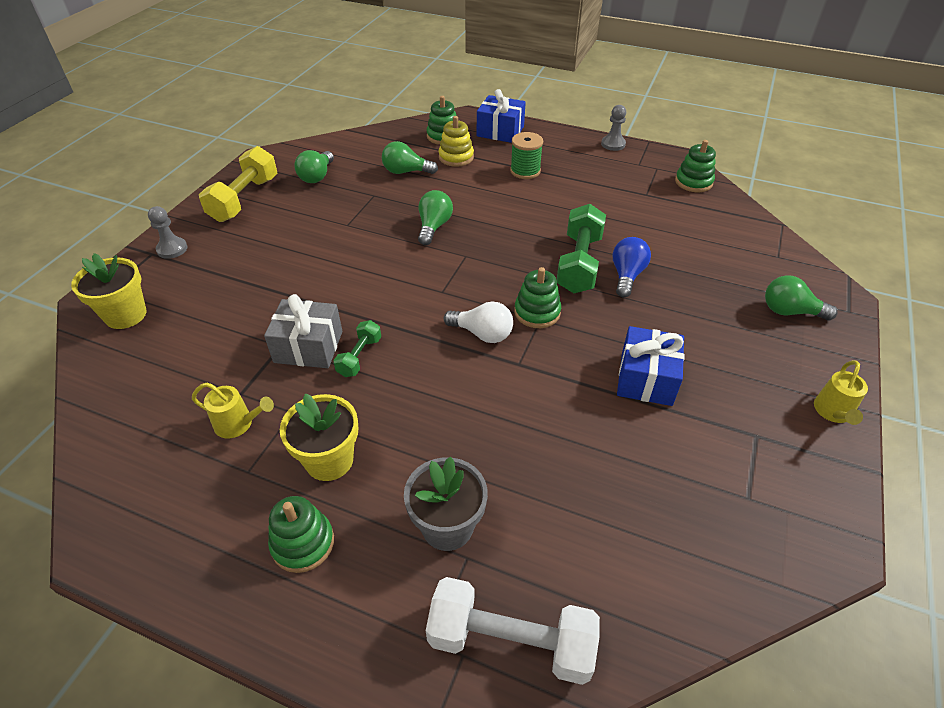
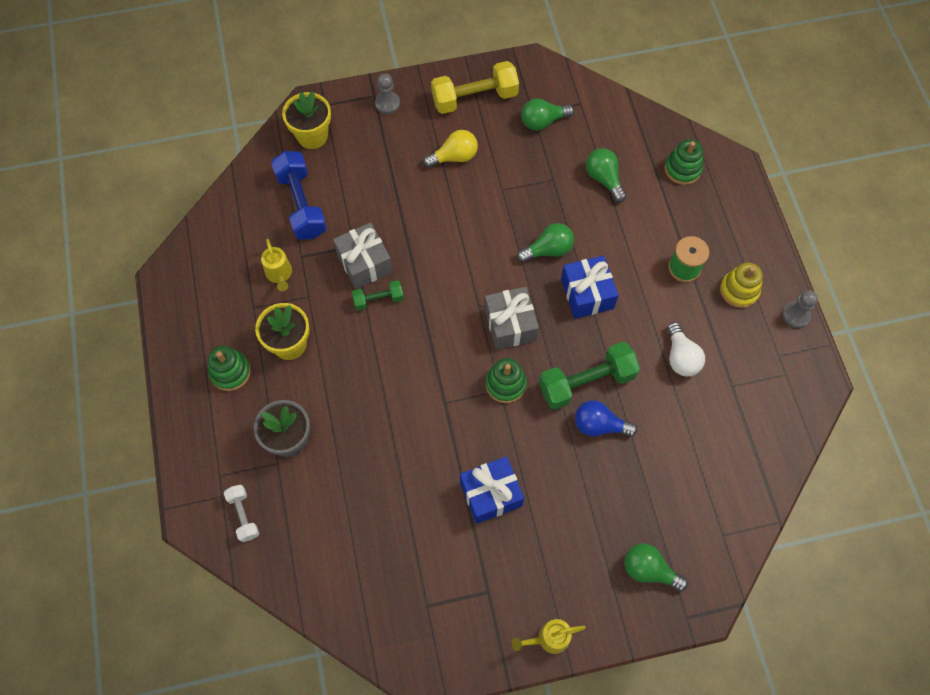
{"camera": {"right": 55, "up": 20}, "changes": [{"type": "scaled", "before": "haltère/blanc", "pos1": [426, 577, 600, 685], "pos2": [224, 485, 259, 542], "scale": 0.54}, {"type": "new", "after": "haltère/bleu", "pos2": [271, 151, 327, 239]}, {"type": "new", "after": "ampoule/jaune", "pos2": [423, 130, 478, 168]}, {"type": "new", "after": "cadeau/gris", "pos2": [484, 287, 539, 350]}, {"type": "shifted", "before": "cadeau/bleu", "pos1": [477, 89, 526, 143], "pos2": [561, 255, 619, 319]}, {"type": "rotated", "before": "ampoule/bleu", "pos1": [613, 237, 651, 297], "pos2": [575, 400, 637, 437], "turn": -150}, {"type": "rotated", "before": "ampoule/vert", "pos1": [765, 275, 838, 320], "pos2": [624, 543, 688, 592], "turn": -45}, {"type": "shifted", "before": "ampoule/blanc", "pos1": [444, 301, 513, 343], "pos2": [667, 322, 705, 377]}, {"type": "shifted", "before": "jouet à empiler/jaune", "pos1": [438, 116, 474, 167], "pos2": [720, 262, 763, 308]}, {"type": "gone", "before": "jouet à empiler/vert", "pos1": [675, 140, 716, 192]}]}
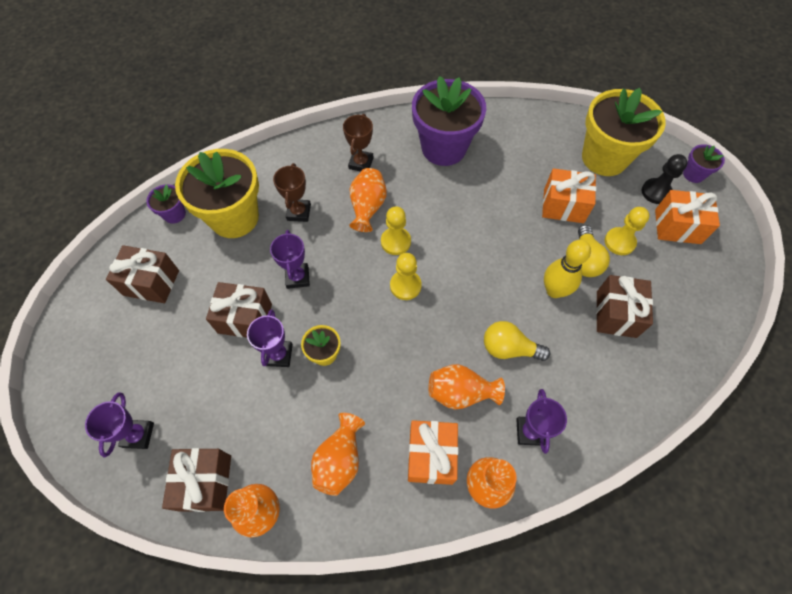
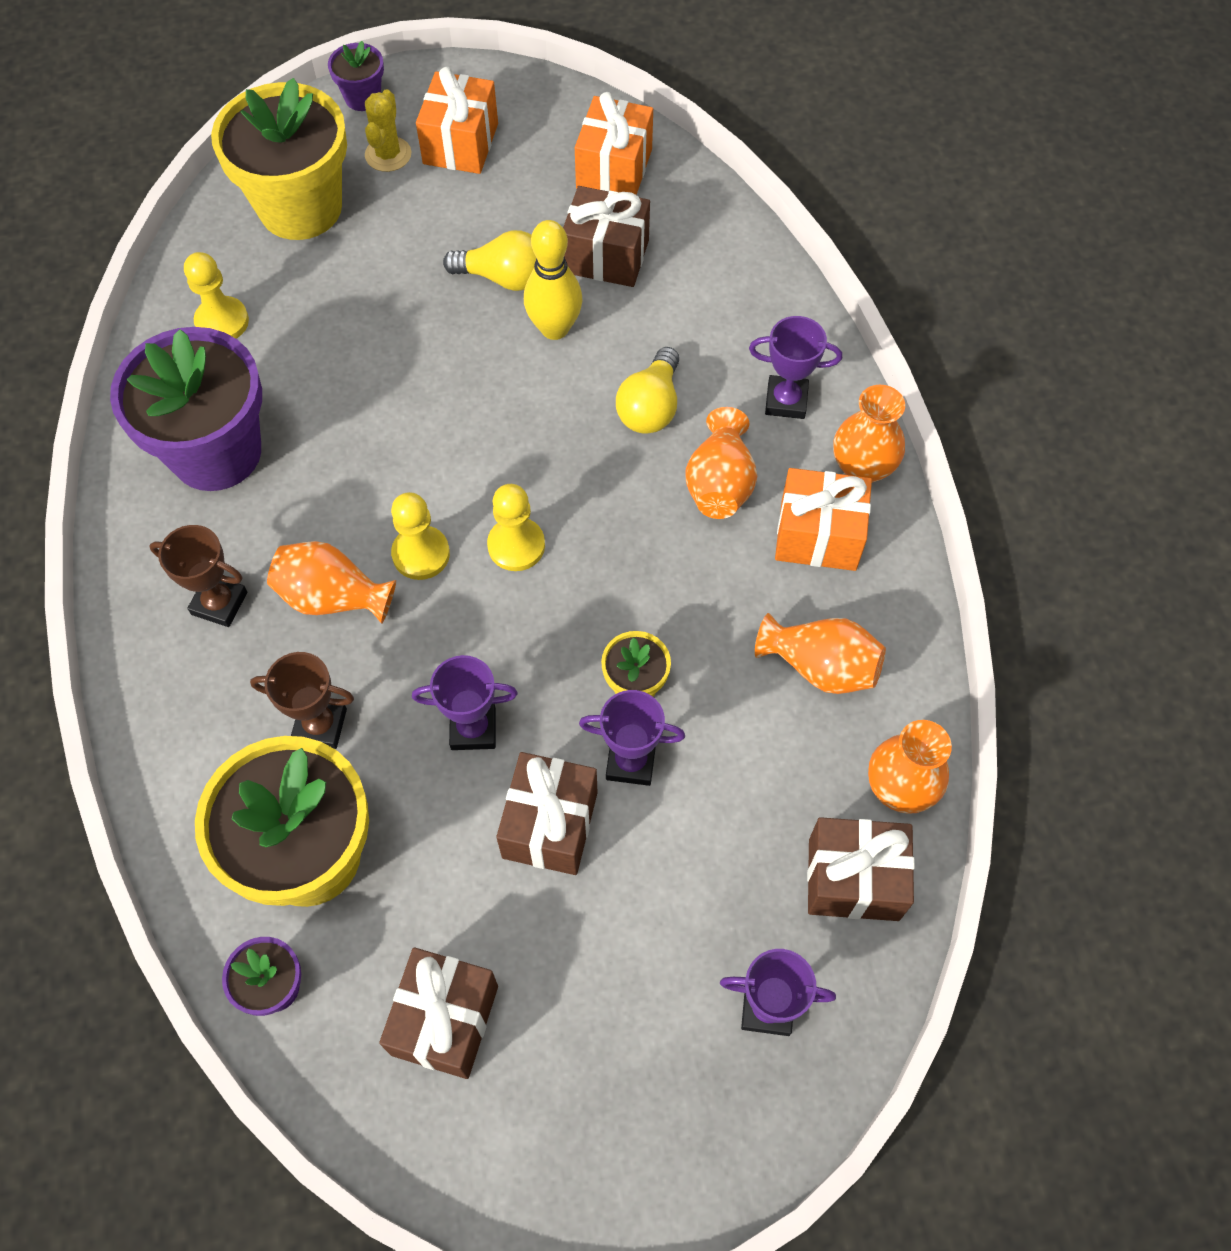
{"camera": {"right": -85, "up": 0}, "changes": [{"type": "shifted", "before": "pion/jaune", "pos1": [605, 207, 650, 255], "pos2": [184, 252, 249, 339]}, {"type": "swapped", "before": "pion/noir", "after": "cactus/jaune", "pos1": [642, 154, 688, 204], "pos2": [365, 89, 411, 172]}, {"type": "shifted", "before": "cadeau/orange", "pos1": [542, 168, 596, 223], "pos2": [575, 92, 653, 195]}]}
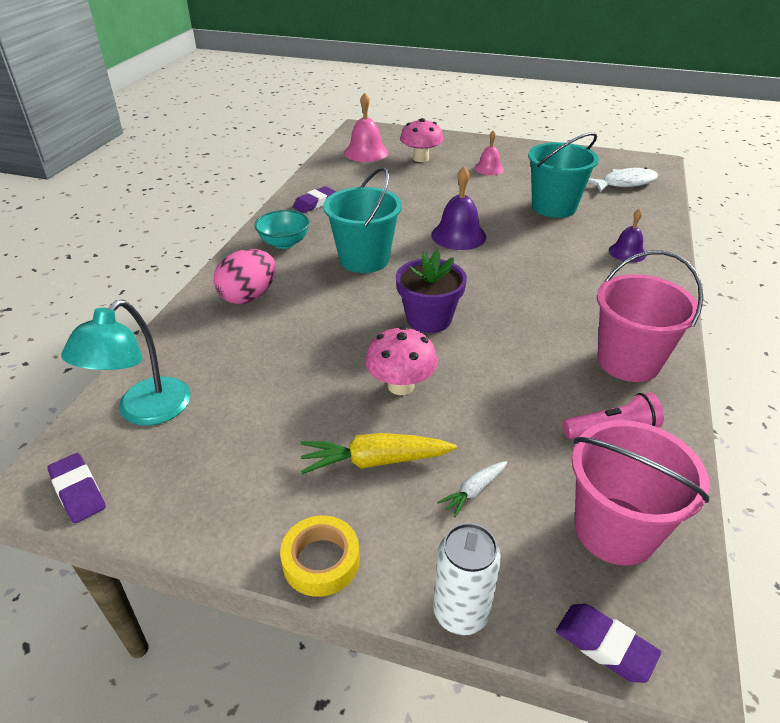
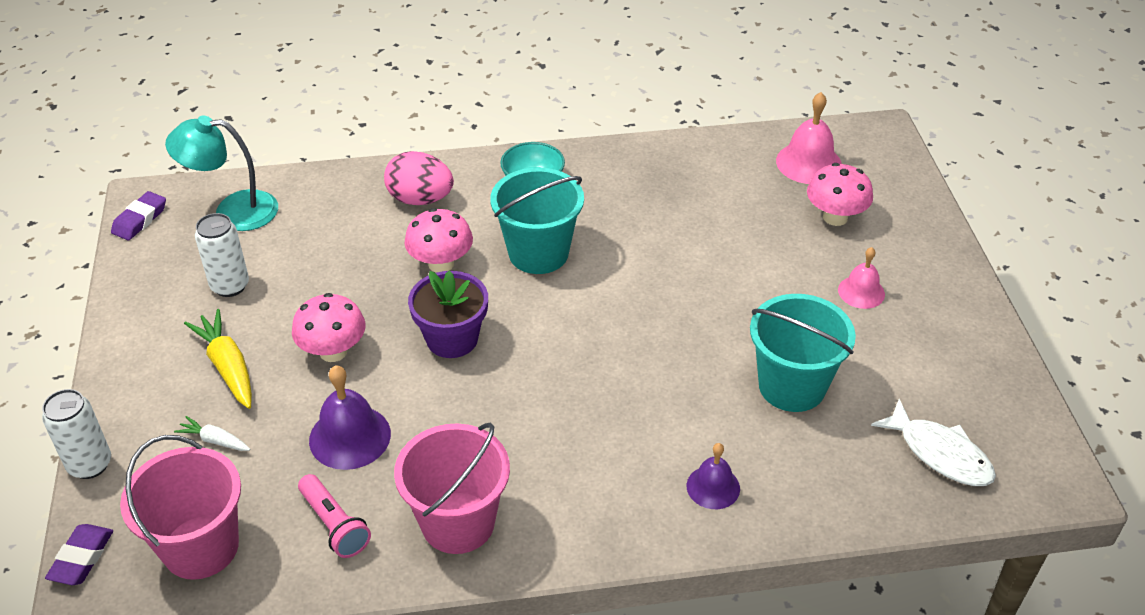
{"camera": {"right": 65, "up": 5}, "changes": [{"type": "new", "after": "canette/blanc", "pos2": [195, 213, 249, 297]}, {"type": "shifted", "before": "cloche/violet", "pos1": [431, 166, 486, 250], "pos2": [309, 365, 391, 470]}, {"type": "new", "after": "champignon/rose", "pos2": [404, 208, 473, 273]}, {"type": "gone", "before": "ruban adhésif/jaune", "pos1": [280, 516, 360, 597]}, {"type": "gone", "before": "gomme/violet", "pos1": [293, 186, 336, 213]}]}
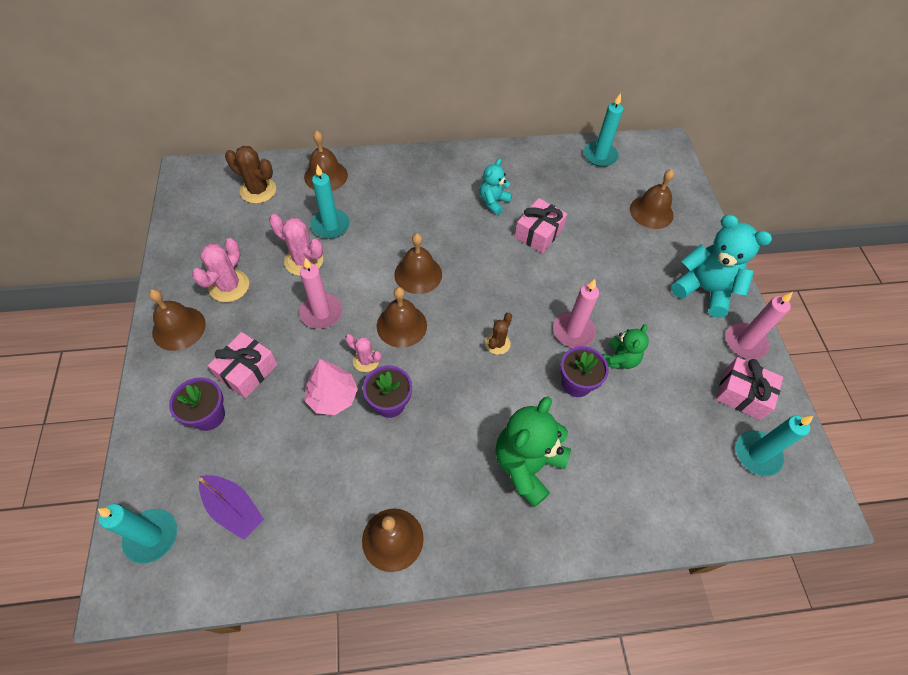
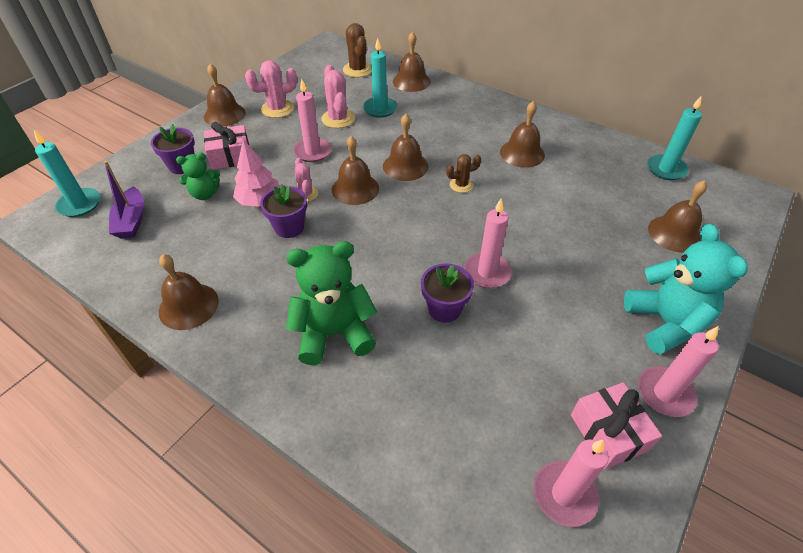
{"camera": {"right": 45, "up": -10}, "changes": [{"type": "shifted", "before": "ours en peluche/vert", "pos1": [603, 324, 649, 369], "pos2": [176, 152, 220, 200]}, {"type": "shifted", "before": "cactus/marron", "pos1": [485, 313, 512, 355], "pos2": [446, 154, 481, 193]}, {"type": "swapped", "before": "ours en peluche/turquoise", "after": "cloche/marron", "pos1": [480, 159, 512, 215], "pos2": [500, 101, 545, 168]}, {"type": "repainted", "before": "bougie/turquoise", "after": "bougie/rose", "pos1": [736, 416, 813, 476], "pos2": [534, 440, 609, 527]}, {"type": "gone", "before": "cadeau/rose", "pos1": [514, 198, 567, 253]}]}
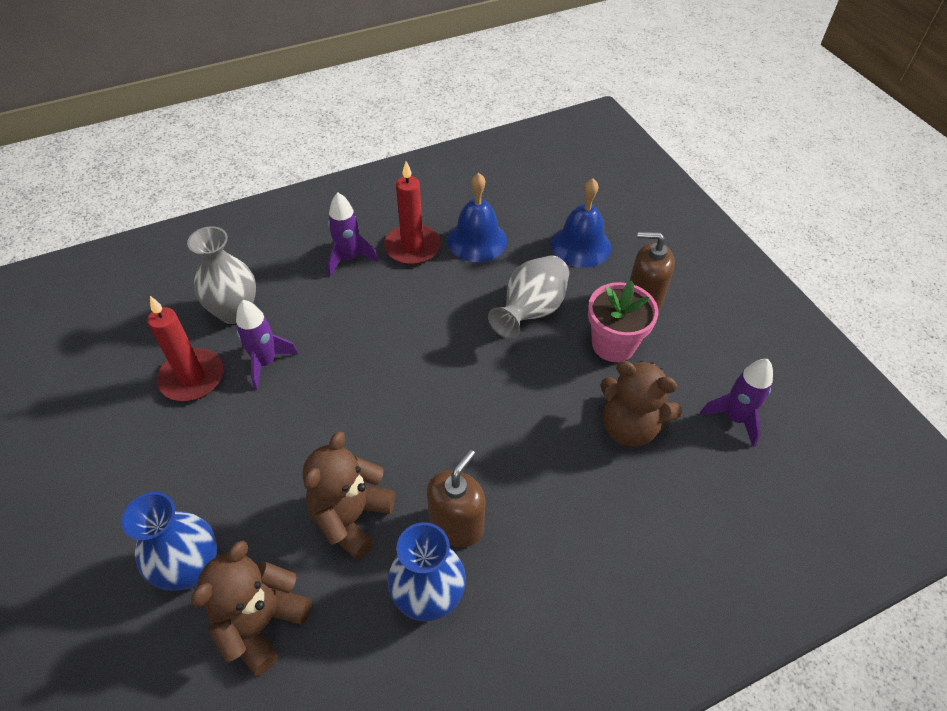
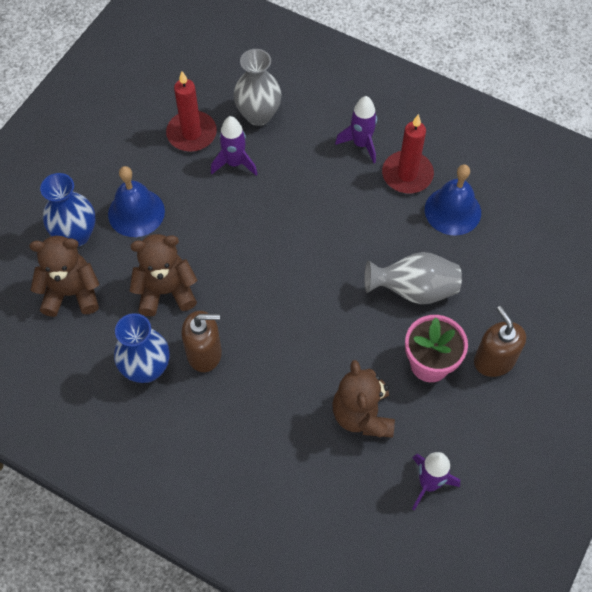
{"camera": {"right": 55, "up": 10}, "changes": [{"type": "shifted", "before": "cloche/bleu", "pos1": [551, 178, 611, 268], "pos2": [108, 166, 165, 237]}]}
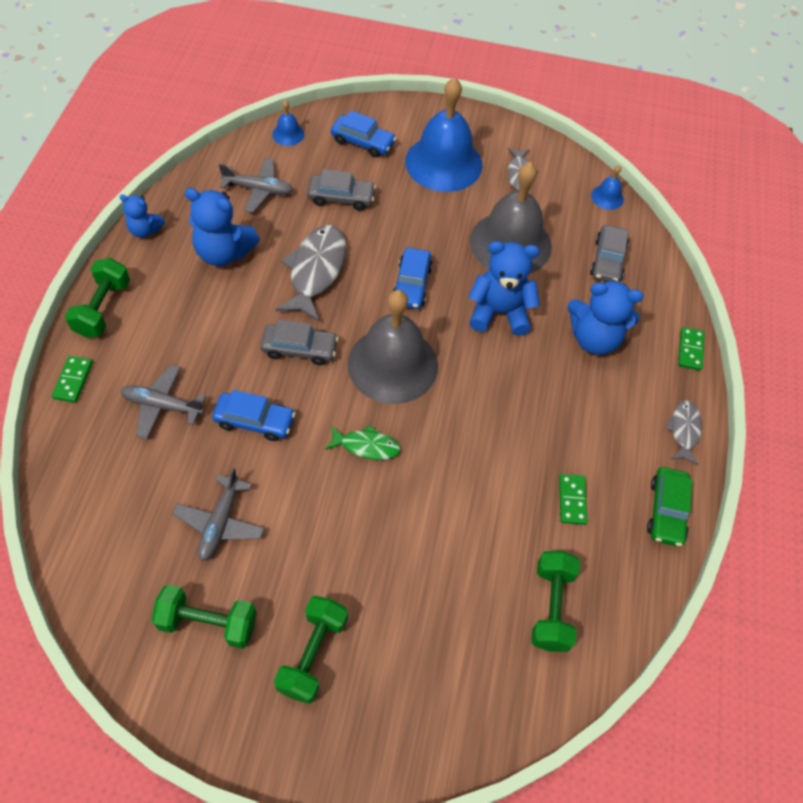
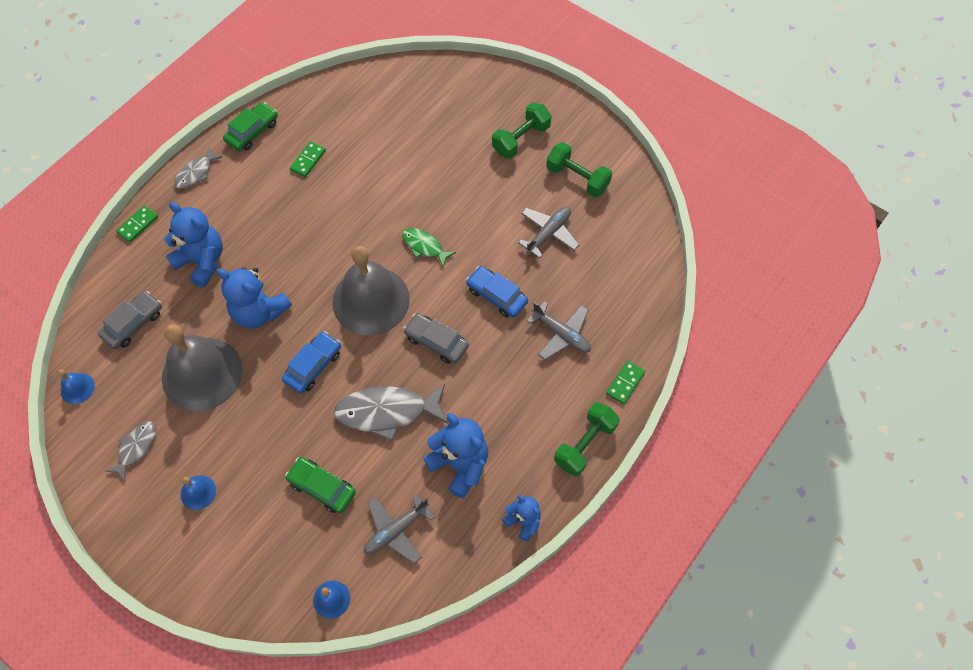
{"camera": {"right": -150, "up": 5}, "changes": [{"type": "scaled", "before": "cloche/bleu", "pos1": [405, 77, 482, 192], "pos2": [181, 475, 216, 510], "scale": 0.42}, {"type": "repainted", "before": "voiture/gris", "after": "voiture/vert", "pos1": [307, 169, 376, 211], "pos2": [285, 457, 356, 513]}, {"type": "rotated", "before": "poisson/gris", "pos1": [275, 225, 346, 321], "pos2": [334, 384, 448, 441], "turn": 45}, {"type": "rotated", "before": "avion/gris", "pos1": [219, 158, 293, 213], "pos2": [364, 493, 435, 564], "turn": -75}, {"type": "gone", "before": "voiture/bleu", "pos1": [331, 111, 396, 157]}, {"type": "gone", "before": "haltère/vert", "pos1": [531, 551, 580, 652]}]}
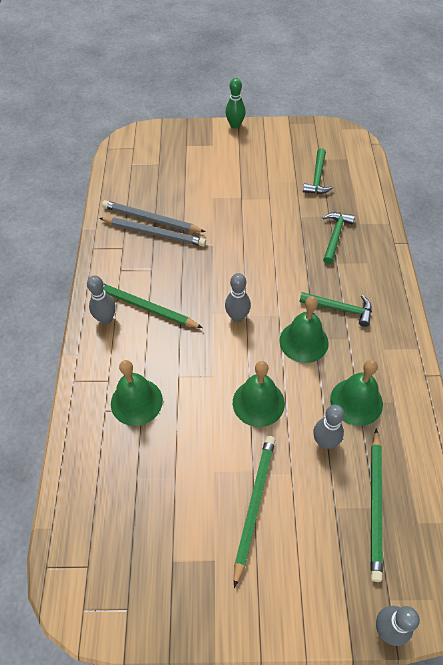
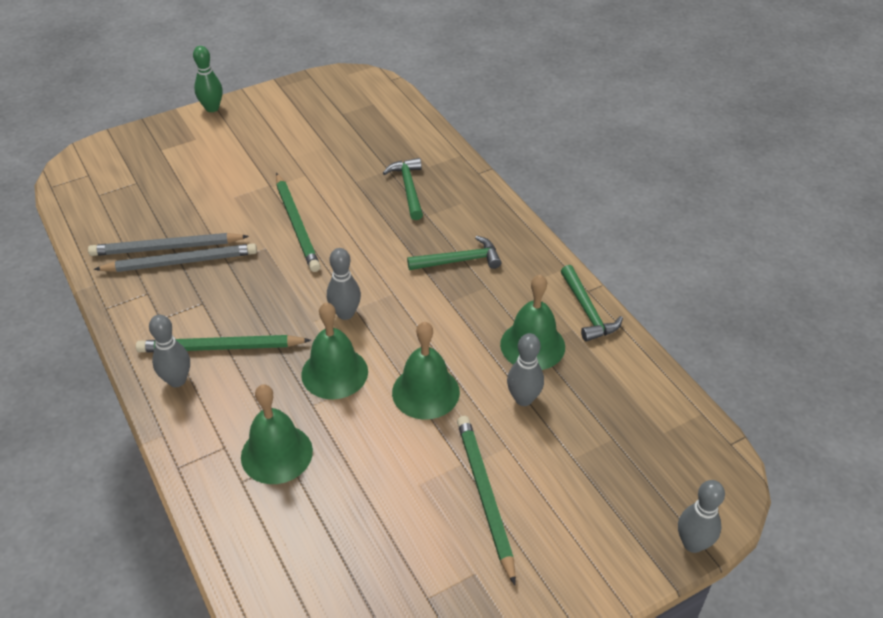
{"camera": {"right": -30, "up": -10}, "changes": [{"type": "shifted", "before": "crayon/vert", "pos1": [371, 428, 383, 582], "pos2": [276, 173, 320, 272]}, {"type": "shifted", "before": "cloche/vert", "pos1": [279, 296, 329, 363], "pos2": [301, 302, 368, 399]}, {"type": "shifted", "before": "marteau/vert", "pos1": [303, 148, 333, 194], "pos2": [561, 265, 623, 342]}]}
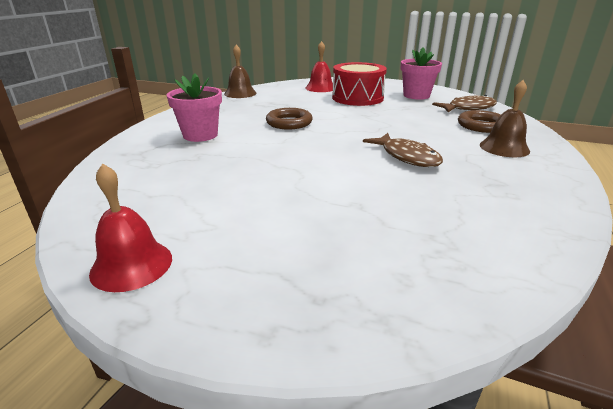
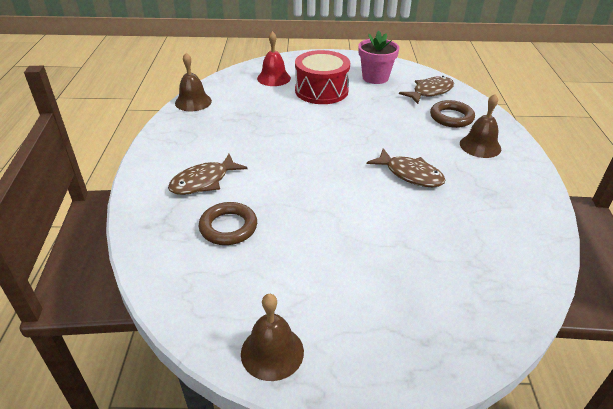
{"camera": {"right": -20, "up": 10}, "changes": [{"type": "swapped", "before": "pot de fleurs/rose", "after": "poisson/marron", "pos1": [167, 74, 222, 142], "pos2": [168, 154, 248, 195]}, {"type": "shifted", "before": "anneau/marron", "pos1": [266, 108, 313, 129], "pos2": [199, 202, 257, 245]}, {"type": "repainted", "before": "cloche/rouge", "after": "cloche/marron", "pos1": [89, 163, 172, 292], "pos2": [241, 294, 304, 381]}]}
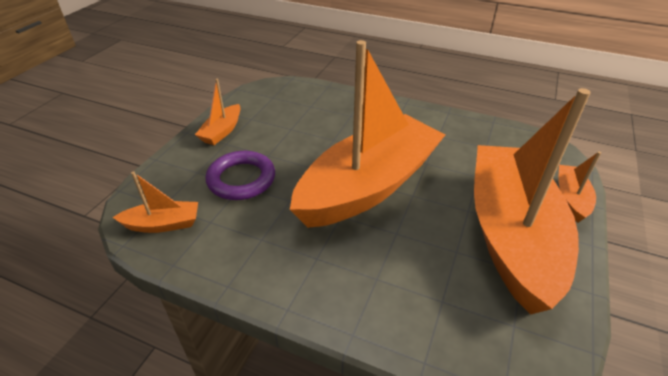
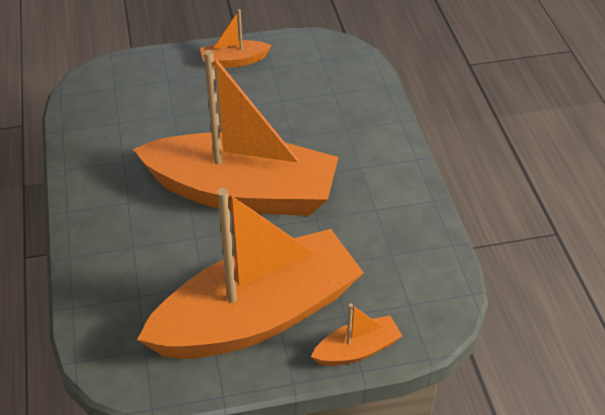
{"camera": {"right": 55, "up": 5}, "changes": [{"type": "gone", "before": "bateau/orange", "pos1": [113, 171, 198, 233]}, {"type": "gone", "before": "anneau/violet", "pos1": [205, 151, 275, 200]}]}
